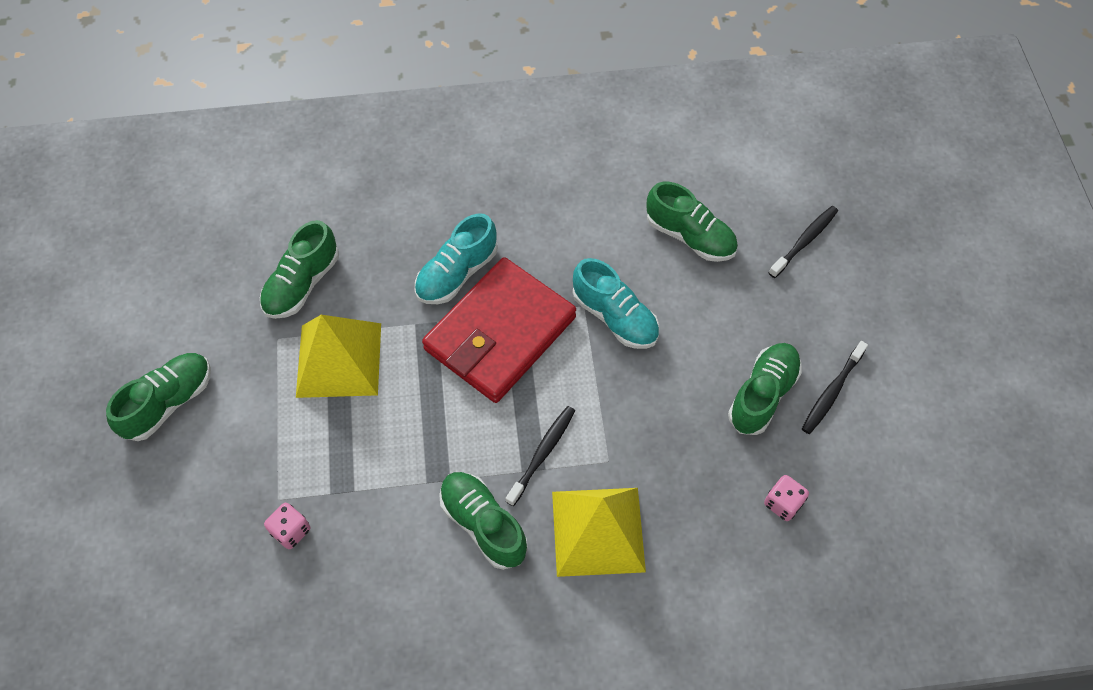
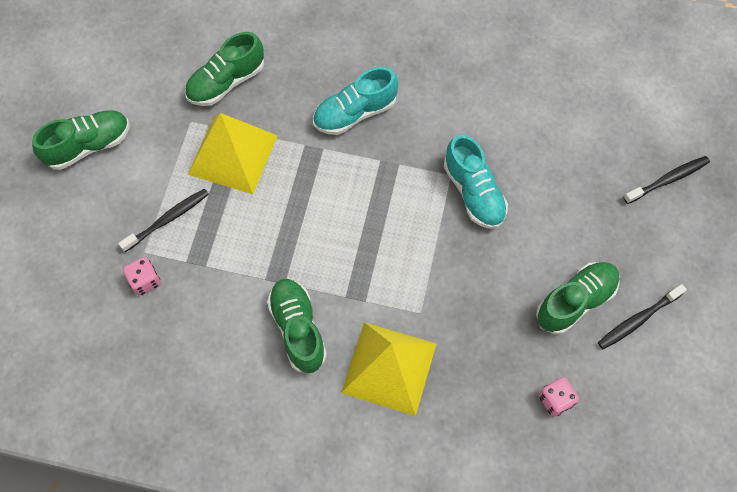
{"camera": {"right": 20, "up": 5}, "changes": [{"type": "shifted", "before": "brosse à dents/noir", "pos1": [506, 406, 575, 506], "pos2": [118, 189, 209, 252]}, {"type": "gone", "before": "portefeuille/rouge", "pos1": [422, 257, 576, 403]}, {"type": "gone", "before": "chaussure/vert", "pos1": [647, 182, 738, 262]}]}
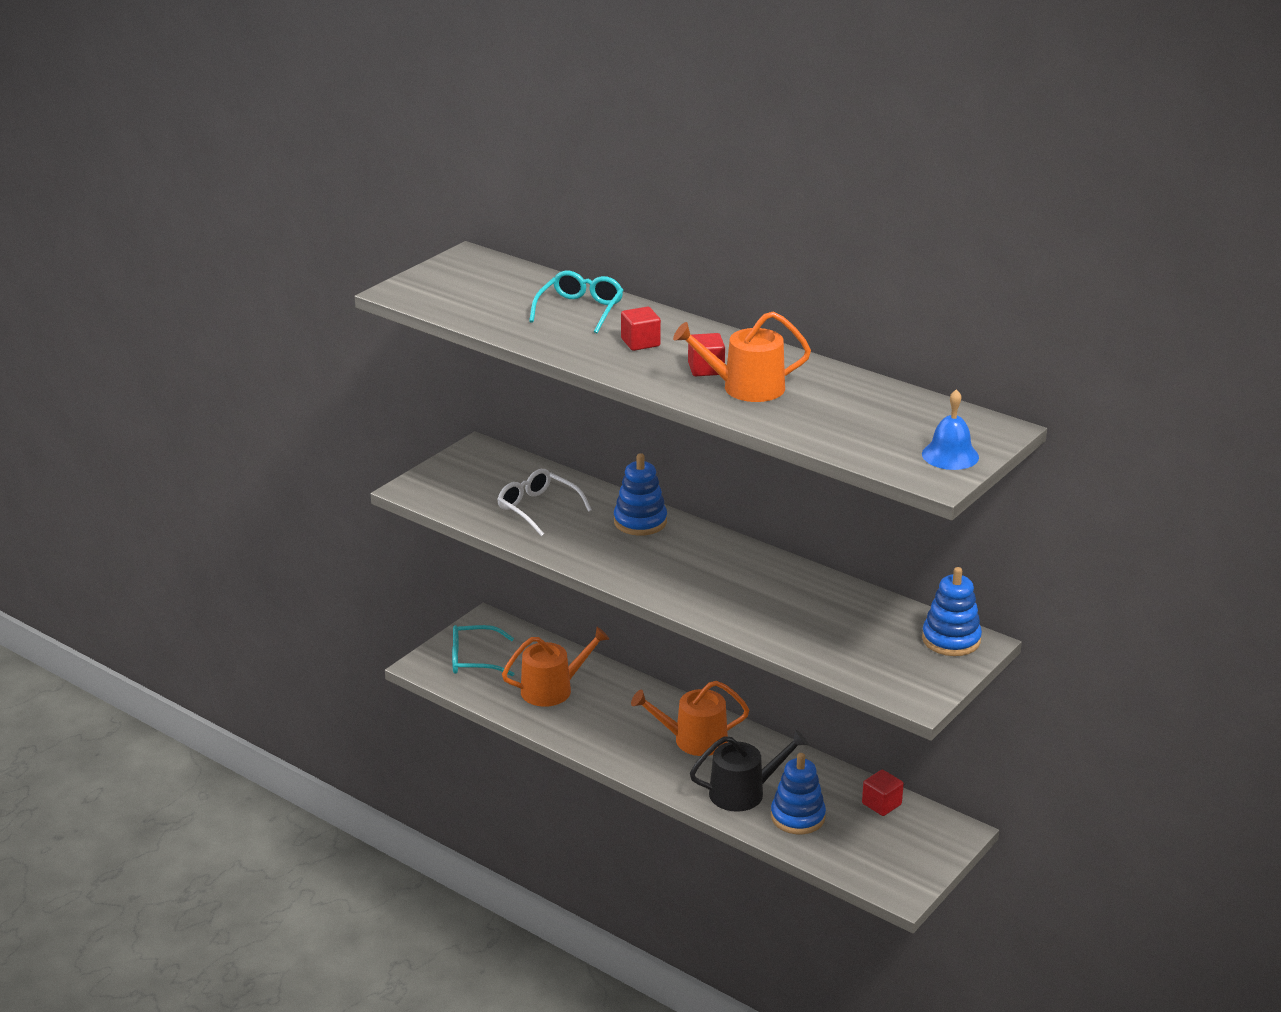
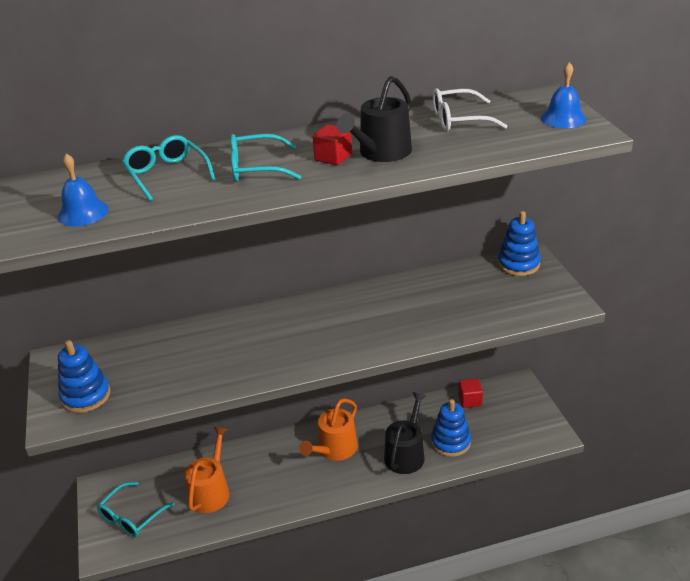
{"camera": {"right": -50, "up": 5}, "changes": [{"type": "new", "after": "cloche/bleu", "pos2": [58, 153, 109, 226]}, {"type": "shifted", "before": "jouet à empiler/bleu", "pos1": [614, 453, 667, 536], "pos2": [58, 340, 110, 413]}, {"type": "swapped", "before": "cube/rouge", "after": "lunettes/turquoise", "pos1": [621, 307, 661, 351], "pos2": [230, 134, 302, 182]}, {"type": "repainted", "before": "arrosoir/orange", "after": "arrosoir/noir", "pos1": [673, 311, 811, 402], "pos2": [337, 76, 412, 162]}, {"type": "shifted", "before": "lunettes/blanc", "pos1": [497, 469, 592, 536], "pos2": [433, 88, 508, 131]}]}
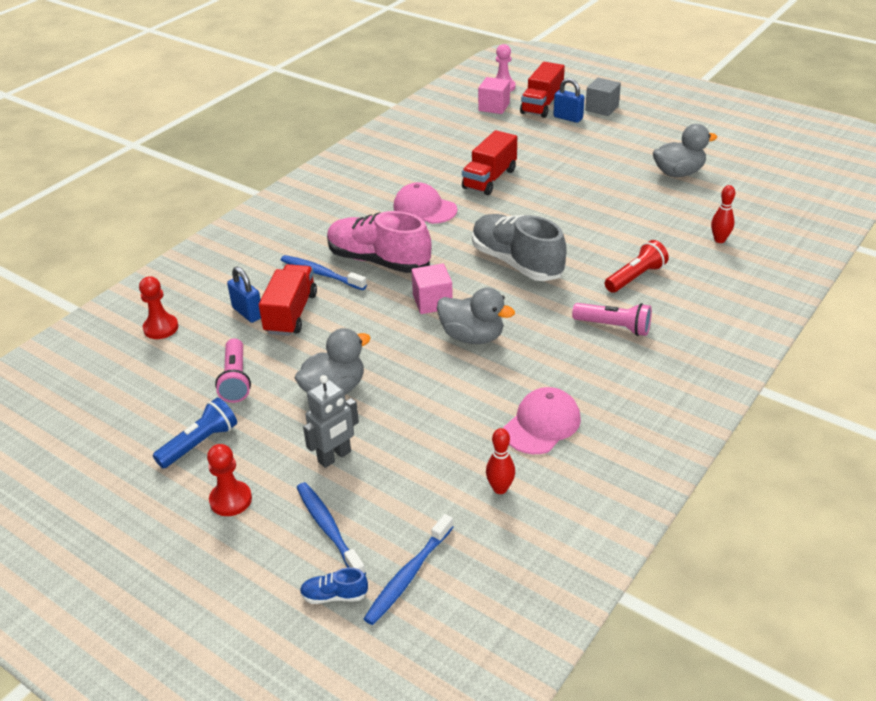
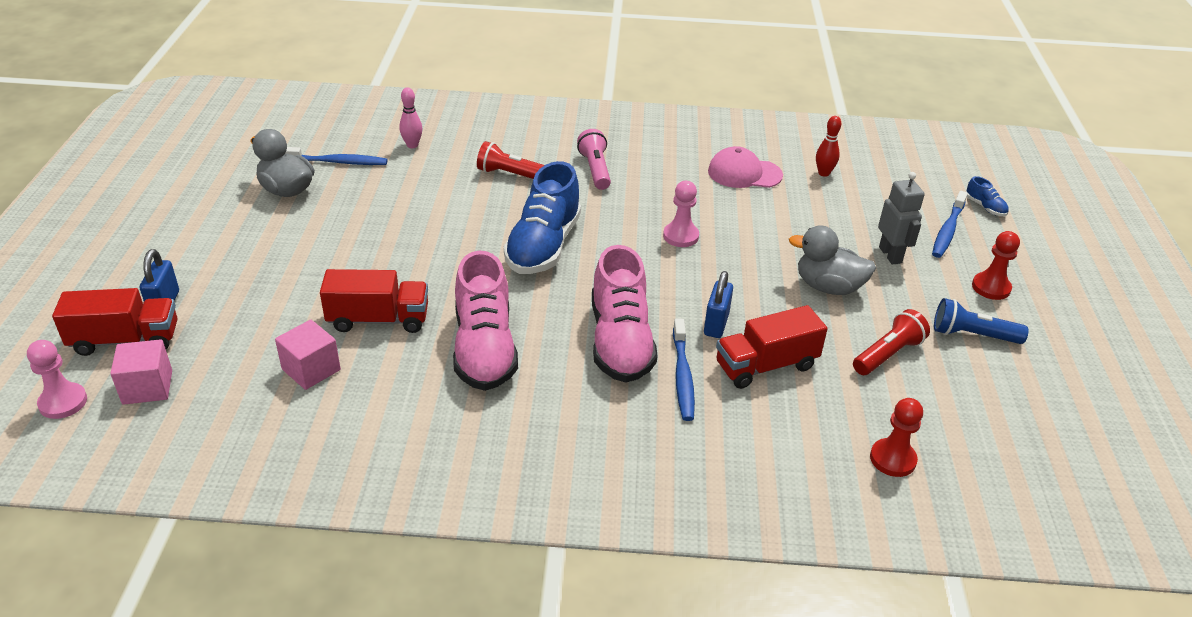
{"camera": {"right": -125, "up": 0}, "changes": [{"type": "shifted", "before": "cube/rose", "pos1": [411, 263, 453, 314], "pos2": [275, 320, 341, 390]}, {"type": "shifted", "before": "brosse à dents/bleu", "pos1": [364, 514, 453, 625], "pos2": [286, 147, 387, 165]}, {"type": "repainted", "before": "quille/rouge", "after": "quille/rose", "pos1": [711, 185, 735, 243], "pos2": [399, 87, 422, 148]}, {"type": "swapped", "before": "casquette/rose", "after": "chaussure/rose", "pos1": [394, 182, 457, 224], "pos2": [453, 251, 518, 391]}, {"type": "repainted", "before": "chaussure/gris", "after": "chaussure/bleu", "pos1": [472, 214, 567, 281], "pos2": [504, 161, 581, 274]}, {"type": "swapped", "before": "canard/gris", "after": "pion/rose", "pos1": [437, 288, 515, 344], "pos2": [663, 181, 699, 247]}, {"type": "shifted", "before": "cadenas/bleu", "pos1": [227, 266, 261, 323], "pos2": [704, 271, 733, 338]}, {"type": "repainted", "before": "lampe de poche/rose", "after": "lampe de poche/rouge", "pos1": [215, 338, 251, 403], "pos2": [853, 309, 930, 375]}, {"type": "rotated", "before": "robot/gris", "pos1": [303, 375, 359, 468], "pos2": [878, 172, 925, 265], "turn": 60}, {"type": "gone", "before": "cube/gris", "pos1": [585, 78, 621, 116]}]}
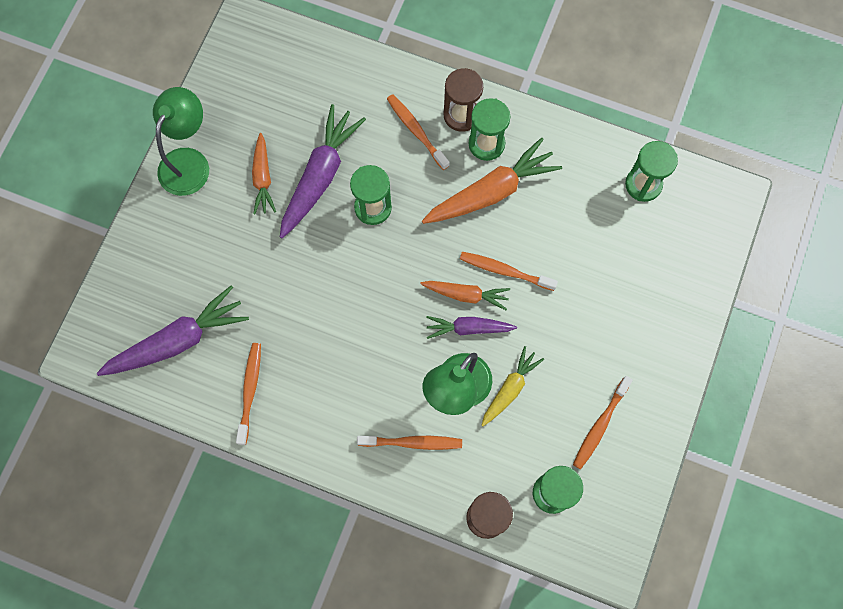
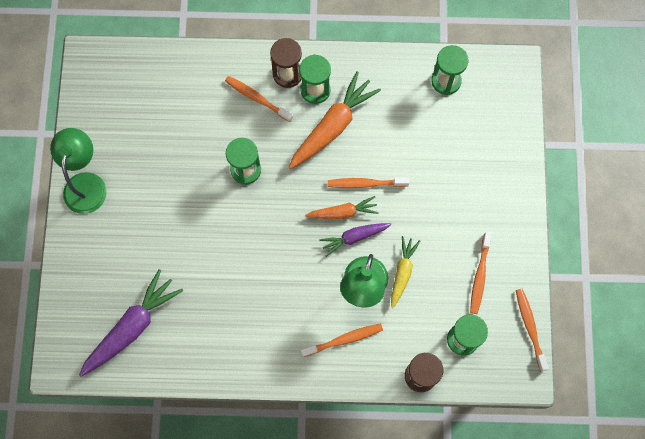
{"camera": {"right": -20, "up": 0}, "changes": [{"type": "shifted", "before": "brosse à dents/orange", "pos1": [236, 343, 261, 445], "pos2": [516, 289, 549, 371]}, {"type": "gone", "before": "carotte/orange", "pos1": [252, 133, 276, 214]}, {"type": "gone", "before": "carotte/violet", "pos1": [280, 104, 366, 238]}]}
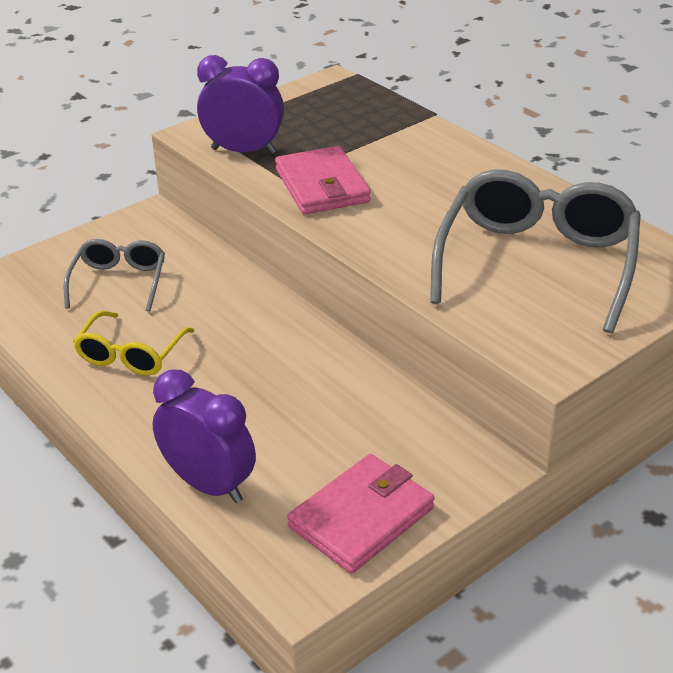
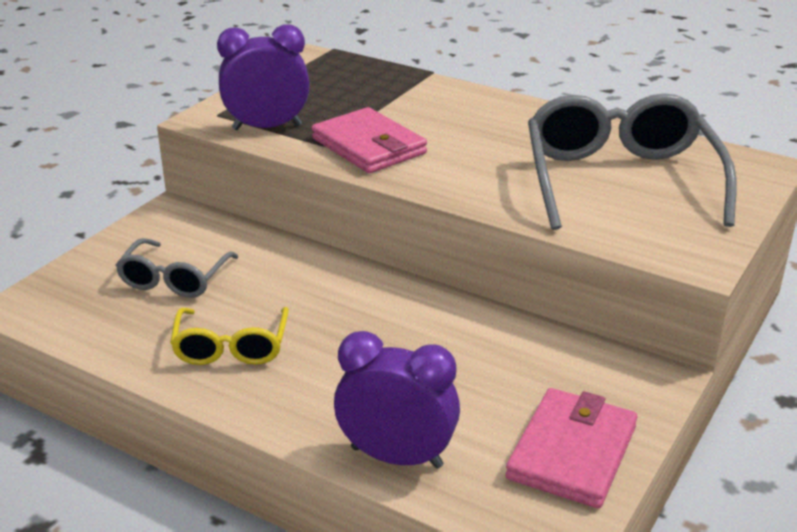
{"camera": {"right": -20, "up": -5}, "changes": [{"type": "rotated", "before": "lunettes/gris", "pos1": [63, 239, 165, 312], "pos2": [116, 238, 238, 298], "turn": -150}]}
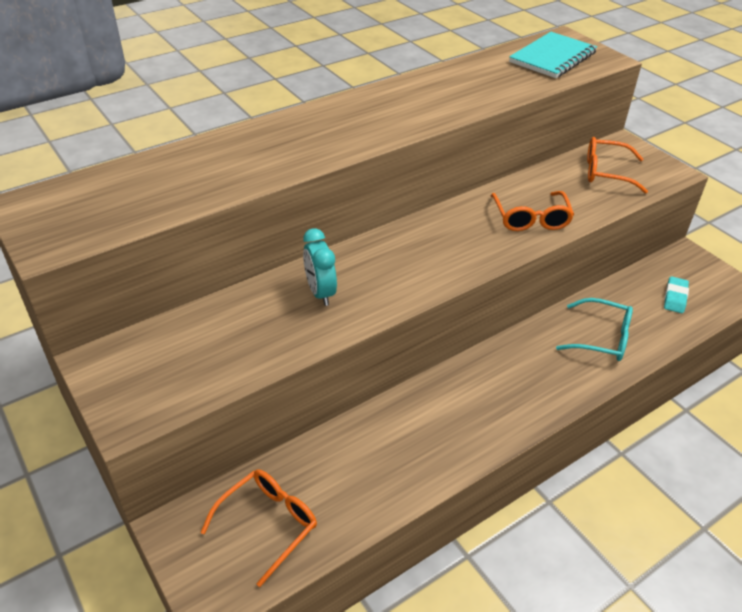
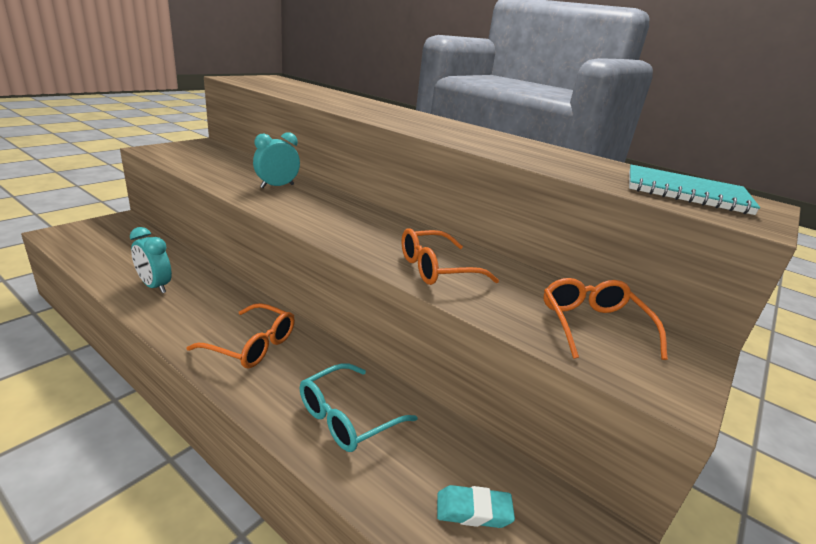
{"camera": {"right": 70, "up": -15}, "changes": [{"type": "new", "after": "réveil/turquoise", "pos2": [130, 227, 172, 293]}, {"type": "shifted", "before": "lunettes/orange", "pos1": [200, 469, 317, 587], "pos2": [186, 303, 295, 368]}, {"type": "rotated", "before": "lunettes/turquoise", "pos1": [556, 298, 633, 361], "pos2": [300, 363, 418, 452], "turn": 45}]}
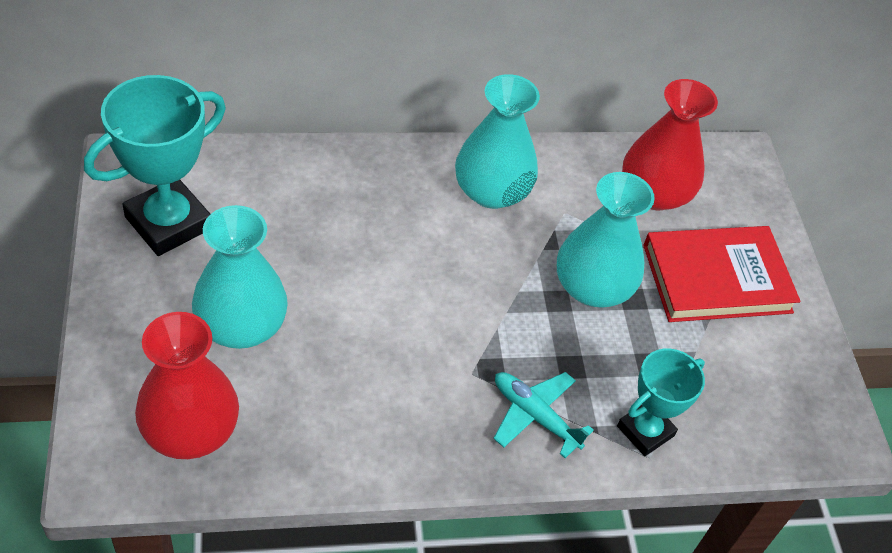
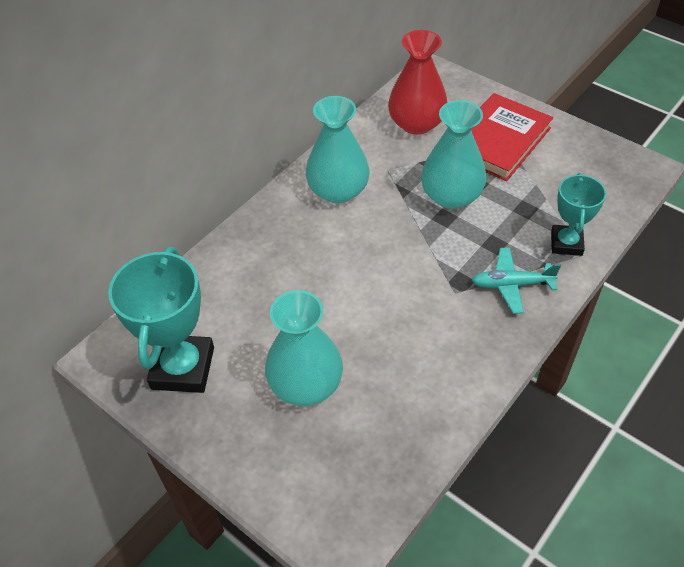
{"camera": {"right": -35, "up": 0}, "changes": [{"type": "gone", "before": "vase/rouge", "pos1": [135, 312, 239, 459]}]}
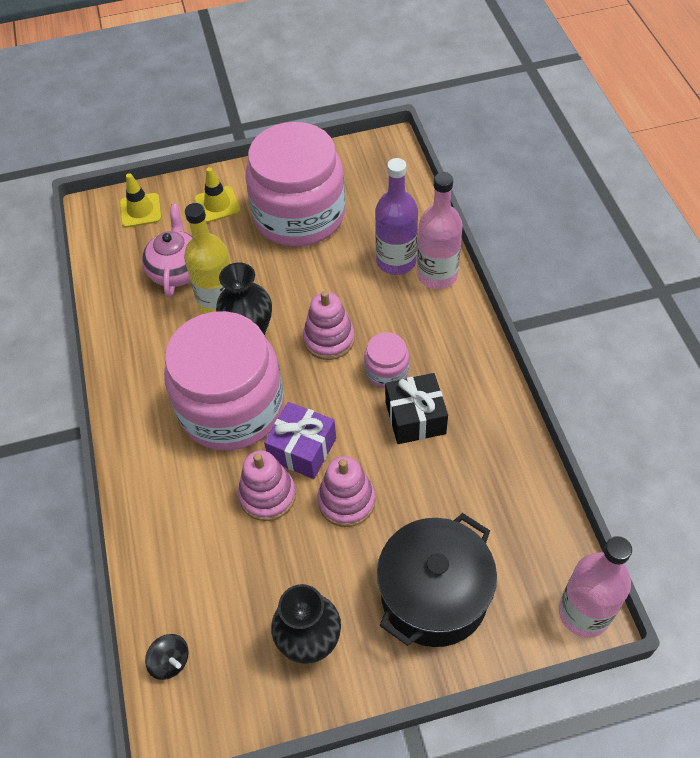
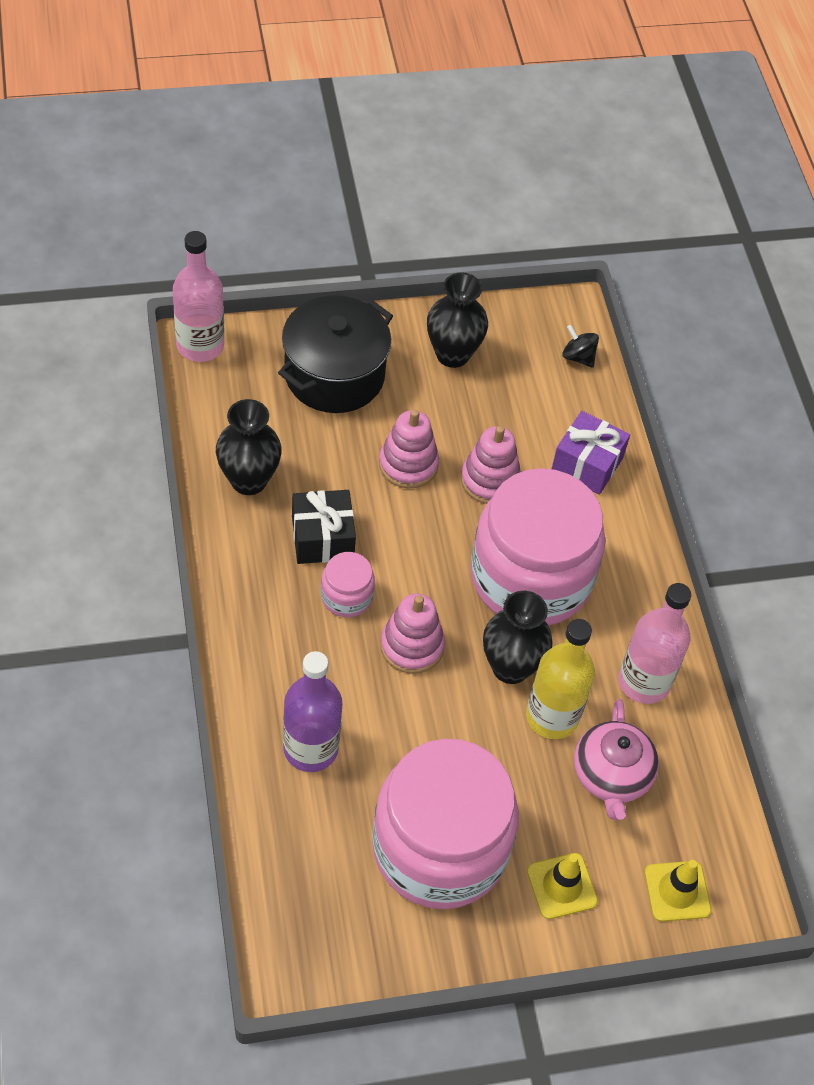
{"camera": {"right": 175, "up": 0}, "changes": [{"type": "new", "after": "vase/noir", "pos2": [216, 399, 282, 495]}, {"type": "shifted", "before": "cadeau/violet", "pos1": [264, 402, 336, 479], "pos2": [552, 411, 630, 495]}, {"type": "shifted", "before": "bouteille/rose", "pos1": [417, 172, 463, 289], "pos2": [619, 583, 691, 704]}]}
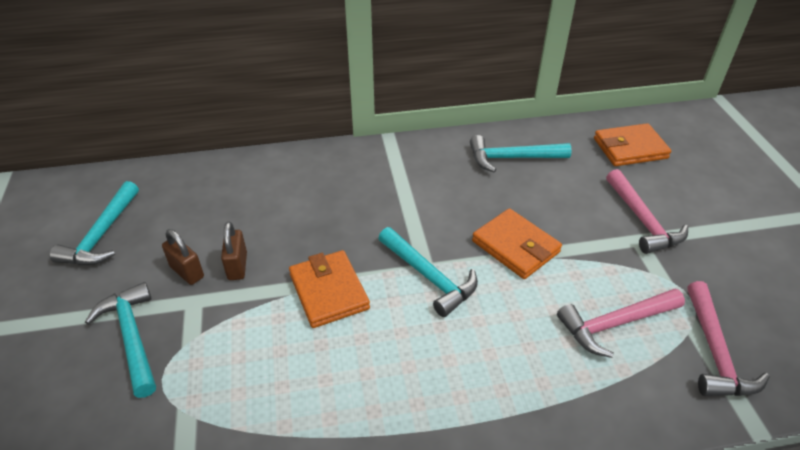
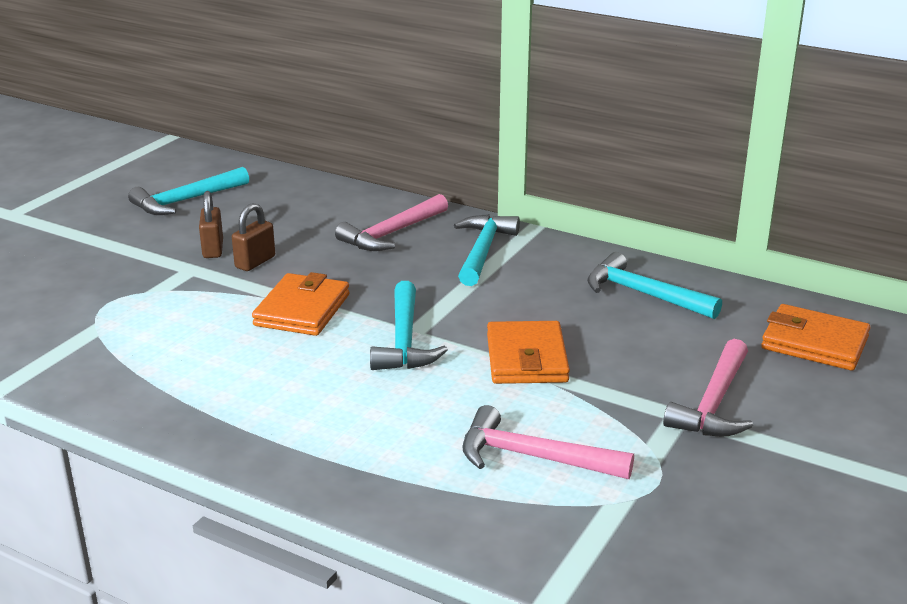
{"camera": {"right": 40, "up": -15}, "changes": [{"type": "shifted", "before": "marteau/rose", "pos1": [687, 281, 770, 396], "pos2": [335, 194, 448, 251]}, {"type": "shifted", "before": "marteau/turquoise", "pos1": [85, 282, 156, 398], "pos2": [454, 214, 520, 286]}]}
